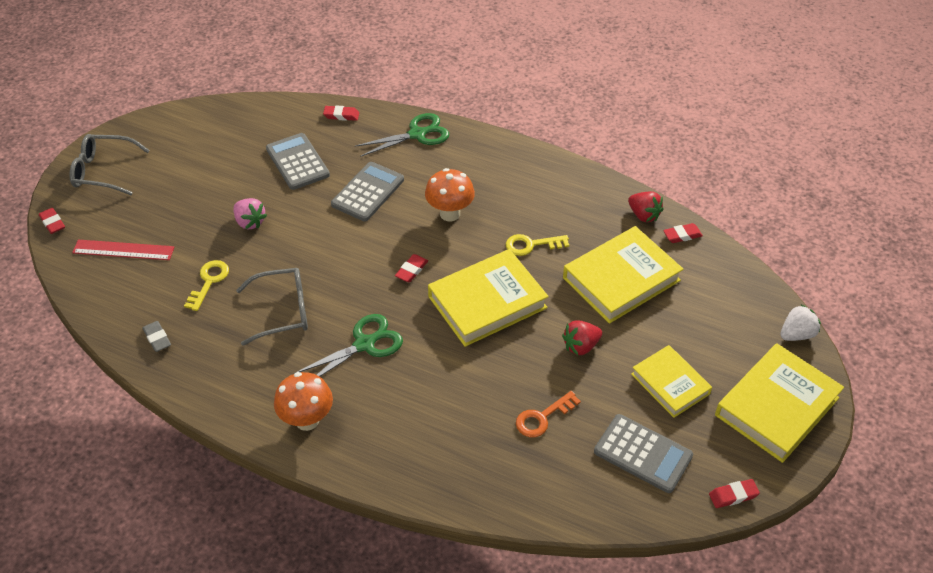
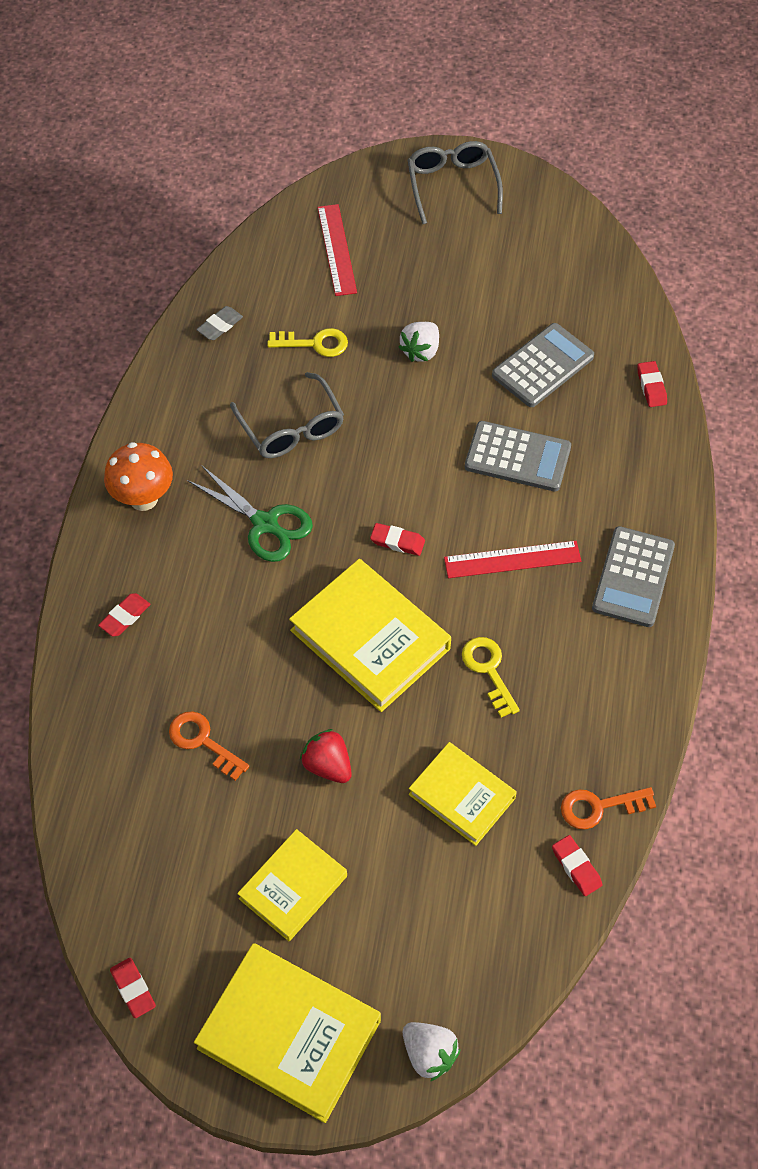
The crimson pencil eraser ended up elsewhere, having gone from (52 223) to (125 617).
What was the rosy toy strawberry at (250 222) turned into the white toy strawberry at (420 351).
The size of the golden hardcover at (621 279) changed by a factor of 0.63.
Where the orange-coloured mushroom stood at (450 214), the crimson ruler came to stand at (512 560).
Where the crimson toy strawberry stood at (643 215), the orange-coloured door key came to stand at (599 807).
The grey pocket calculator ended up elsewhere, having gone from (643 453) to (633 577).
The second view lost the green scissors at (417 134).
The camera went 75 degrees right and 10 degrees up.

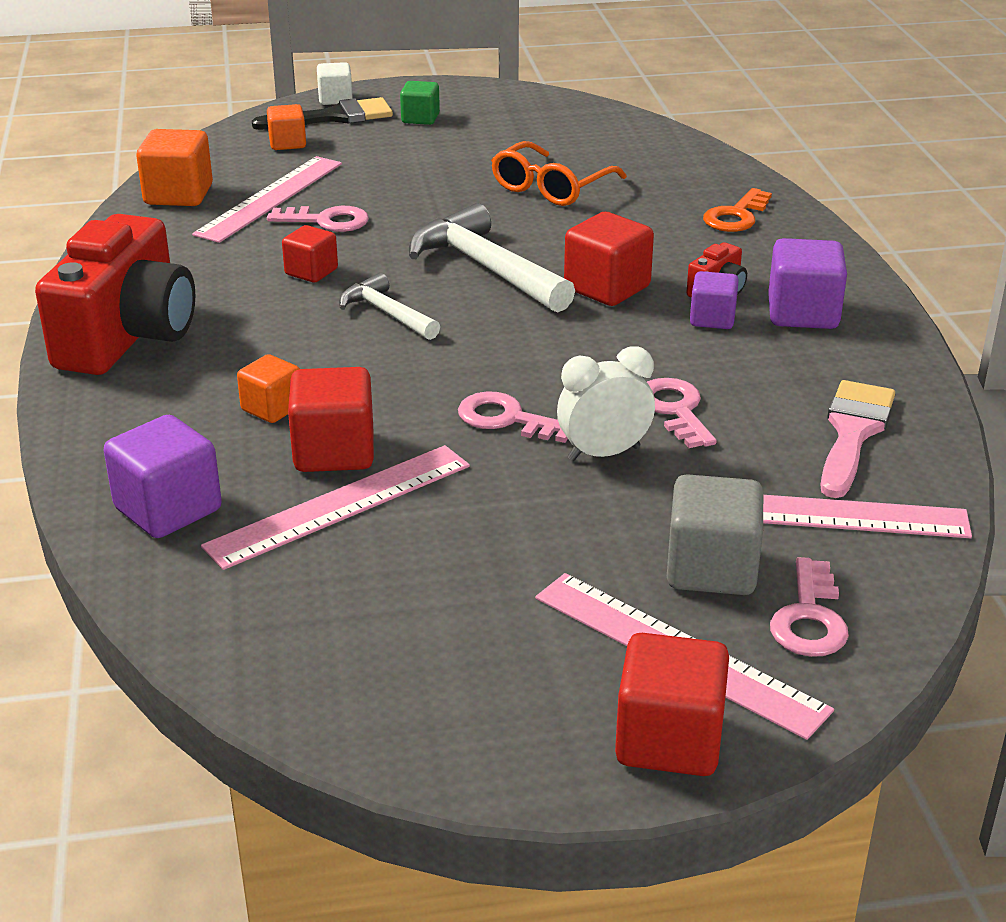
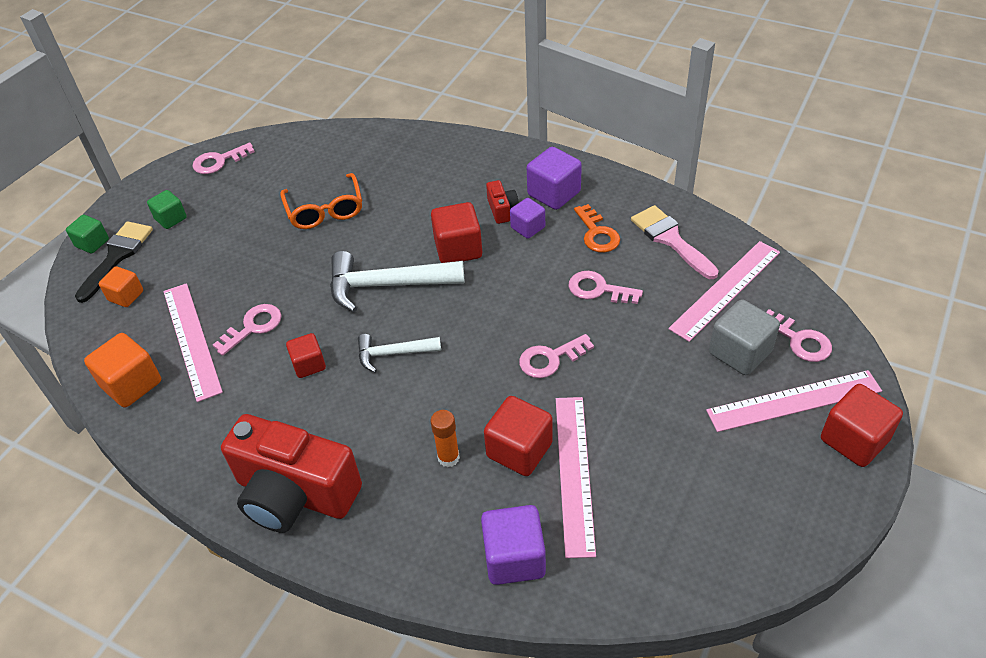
What was the white cube at (335 99) turned into the green cube at (92 243).
The second view gained the rosy door key at (219 161).
The crimson photo camera at (128 336) ended up facing another way, 150 degrees clockwise from before.
Where the orange-coloured cube stood at (272 408), the orange-coloured glue came to stand at (448 457).
The orange-coloured door key ended up elsewhere, having gone from (736 216) to (597 234).
The second view lost the white bedside clock at (603 453).
The camera went 50 degrees left and 15 degrees up.

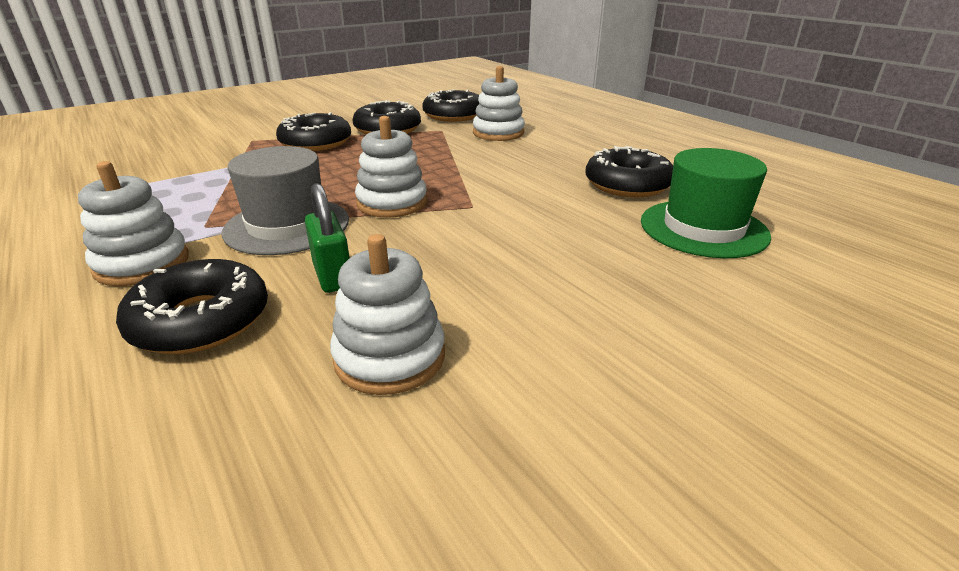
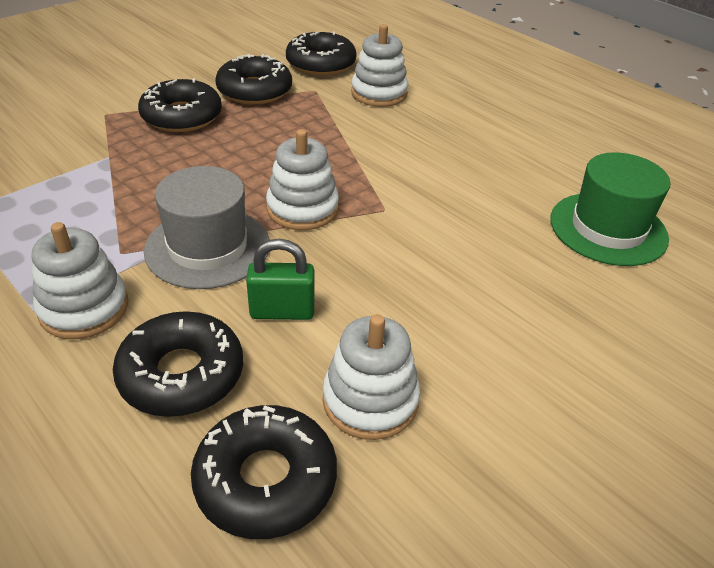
The jet-black doughnut ended up elsewhere, having gone from (627 184) to (266 480).
The green lock at (333 276) ended up facing another way, 60 degrees counterclockwise from before.
The camera went 10 degrees left and 10 degrees up.

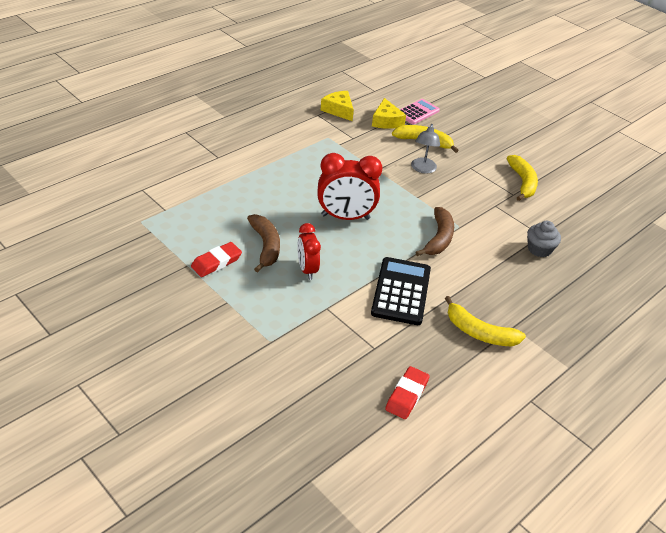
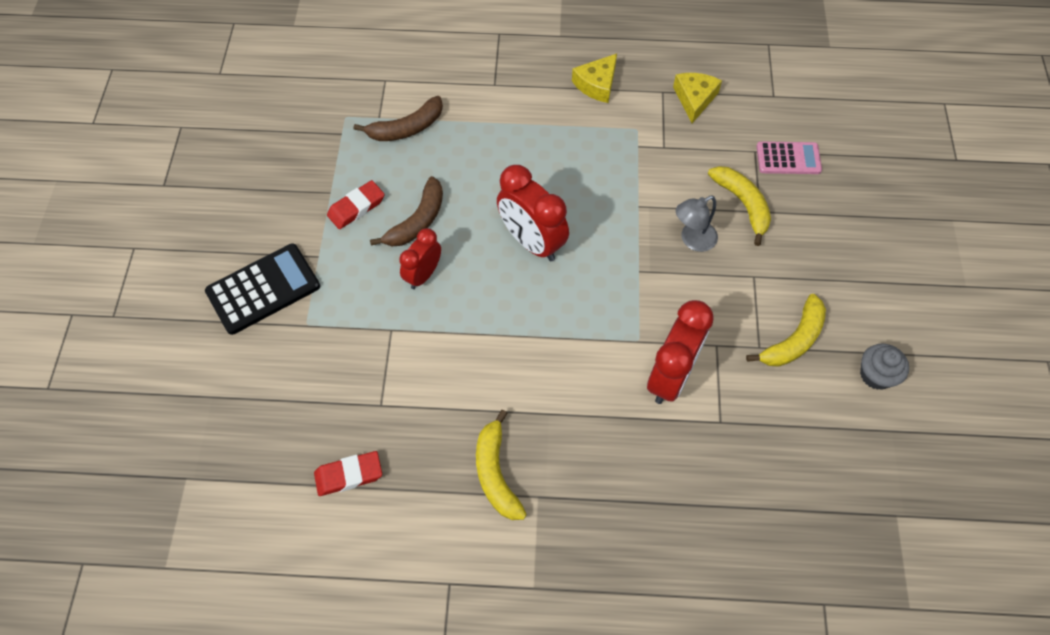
The jet-black pocket calculator ended up elsewhere, having gone from (401 291) to (263 289).
The crimson pencil eraser at (216 262) ended up facing another way, 45 degrees counterclockwise from before.
The dark brown toy banana ended up elsewhere, having gone from (438 238) to (406 128).
The golden piece of cheese ended up elsewhere, having gone from (386 121) to (597 84).
The second view gained the crimson bedside clock at (671 376).
The grey cupcake ended up elsewhere, having gone from (539 249) to (876 375).
The camera went 50 degrees right and 20 degrees up.

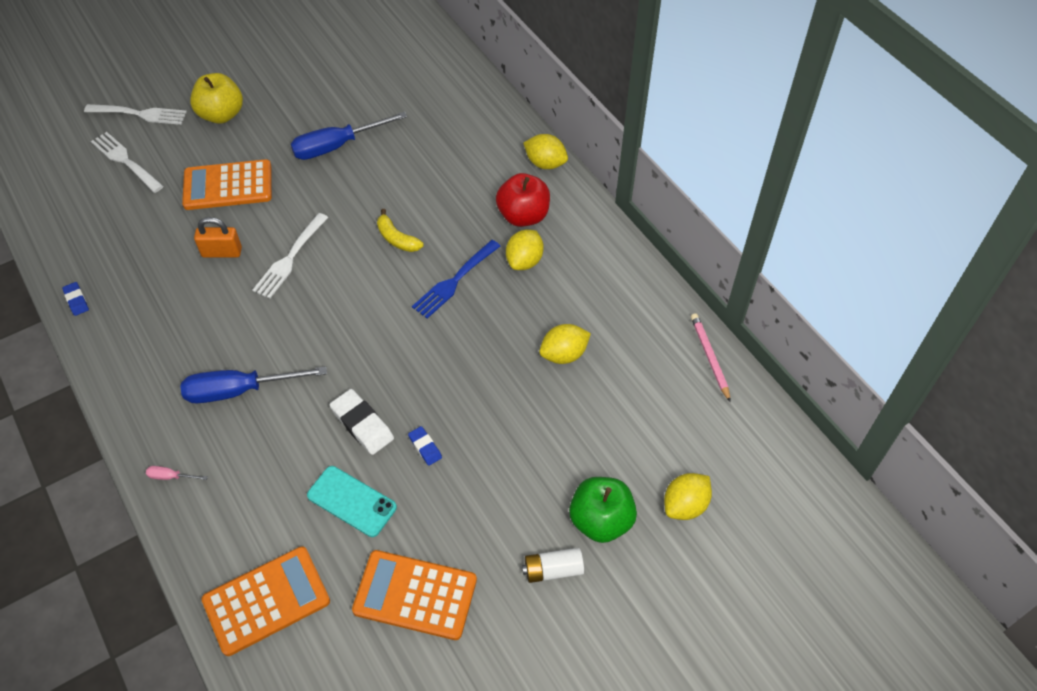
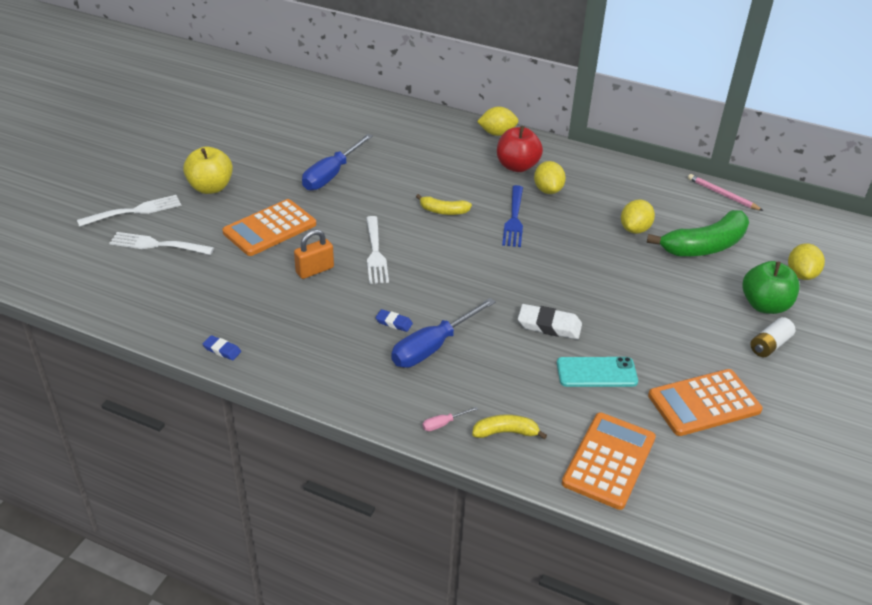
The blue pencil eraser ended up elsewhere, having gone from (425 447) to (394 323).
The second view gained the golden toy banana at (505 432).
The second view gained the green toy banana at (705 246).
The camera went 35 degrees left and 15 degrees down.

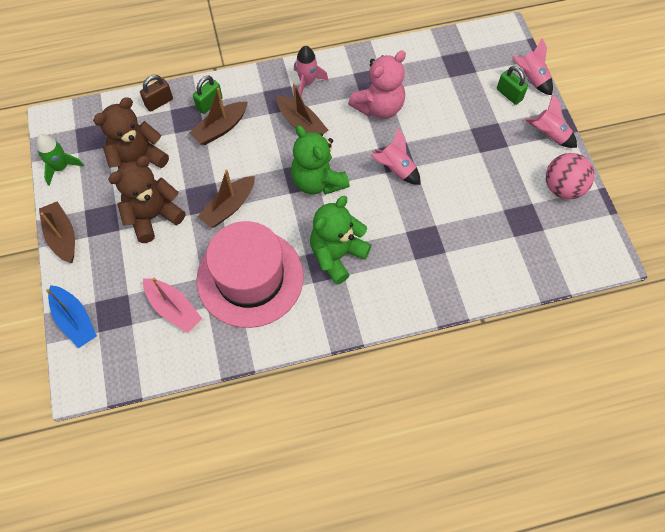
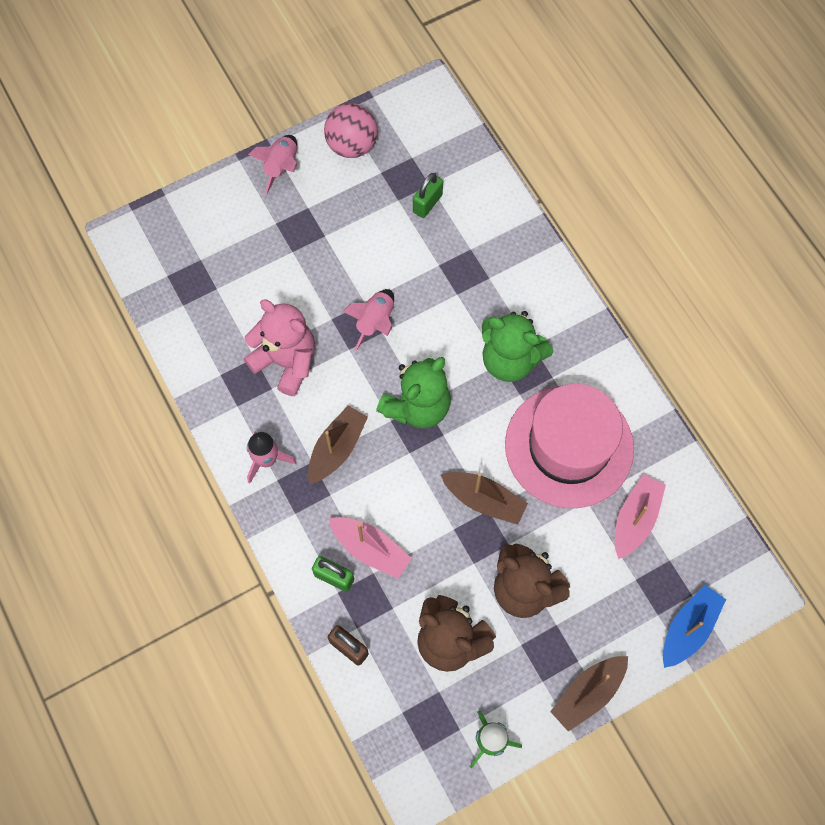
What was the dark brown toy boat at (220 128) turned into the rosy toy boat at (370 549).
The green lock ended up elsewhere, having gone from (509 94) to (427 203).
The second view lost the rosy toy rocket at (530 78).
The camera went 105 degrees left and 5 degrees up.

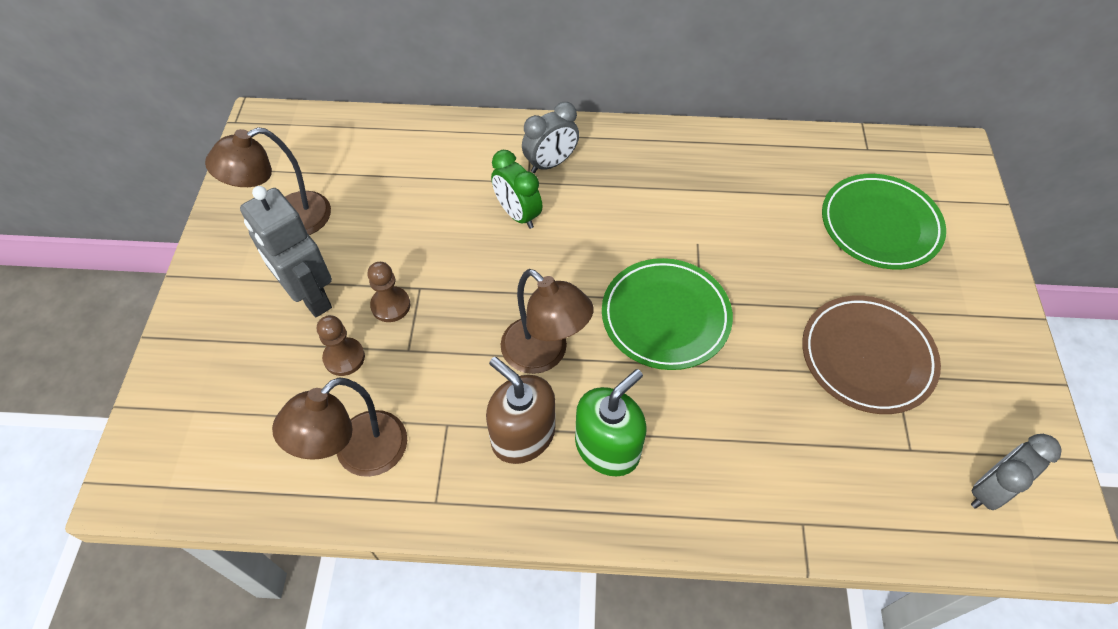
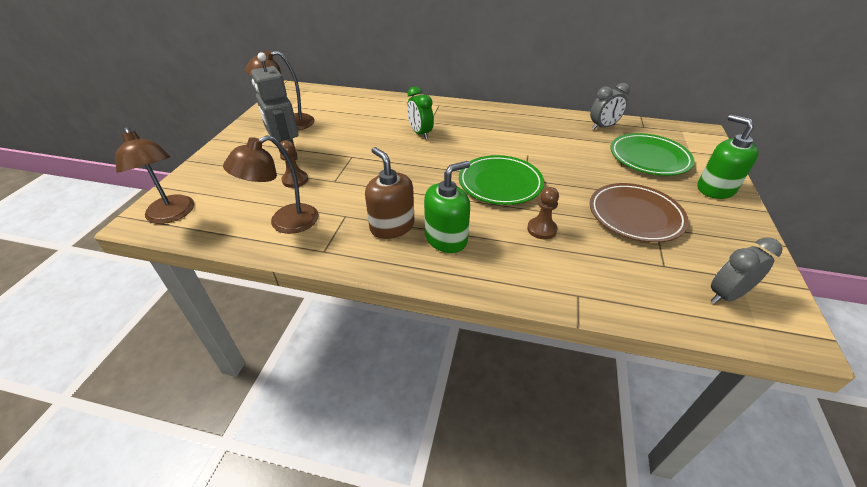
The dark brown desk lamp ended up elsewhere, having gone from (544 354) to (172 215).
The dark brown game pawn ended up elsewhere, having gone from (390 305) to (541 229).
The grey bedside clock ended up elsewhere, having gone from (551 163) to (603 127).
The second view gained the green soap pump at (715 189).
The camera went 10 degrees right and 15 degrees down.

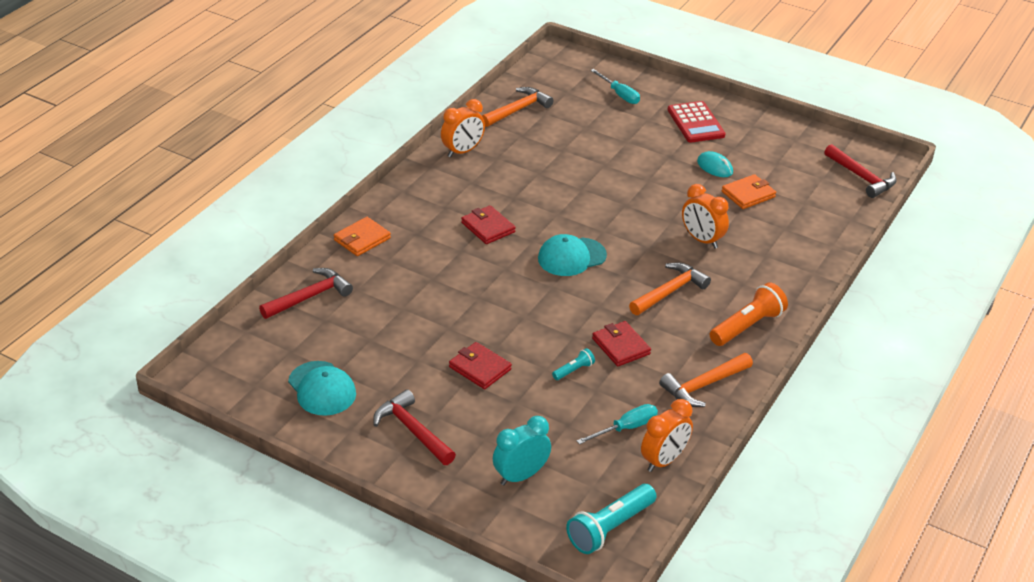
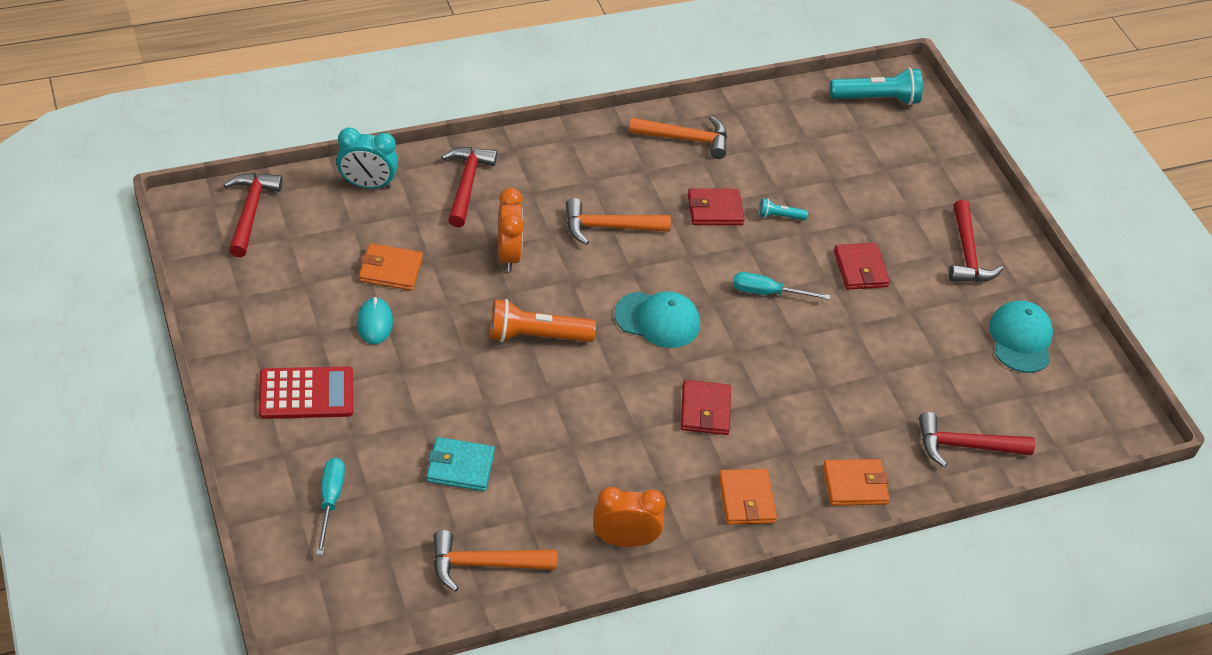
The crimson pocket calculator at (695 123) ended up facing another way, 60 degrees clockwise from before.
The turquoise bedside clock ended up elsewhere, having gone from (520 476) to (367 184).
The second view gained the turquoise billfold at (460 467).
The second view gained the crimson hammer at (466 184).
The orange-coloured pocket torch ended up elsewhere, having gone from (747 326) to (536 336).
The crimson billfold at (621 346) ended up facing another way, 75 degrees clockwise from before.
The second view gained the orange-coloured billfold at (746 499).
The turquoise flat screwdriver ended up elsewhere, having gone from (626 428) to (767 292).
The second view lost the orange-coloured bedside clock at (664 460).
The camera went 145 degrees left and 10 degrees up.

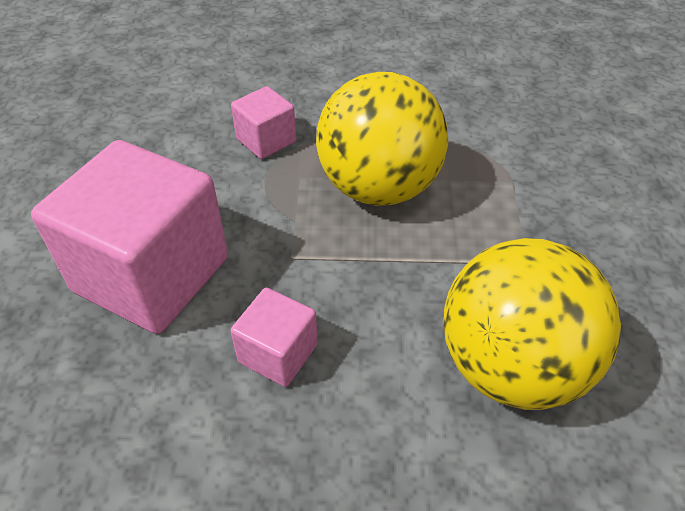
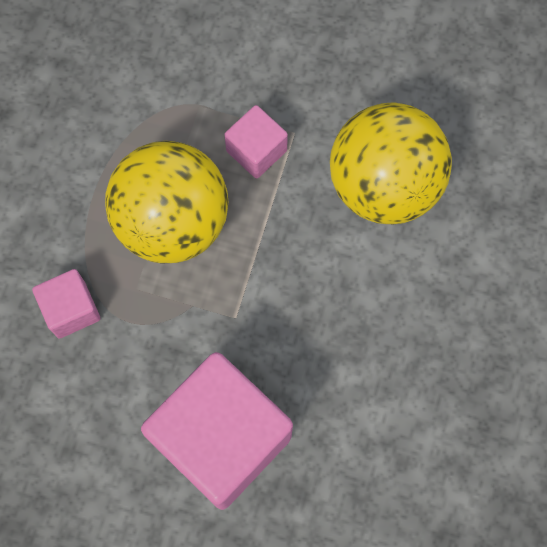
The rosy cube ended up elsewhere, having gone from (278 353) to (256 151).
The camera went 75 degrees left and 25 degrees up.

